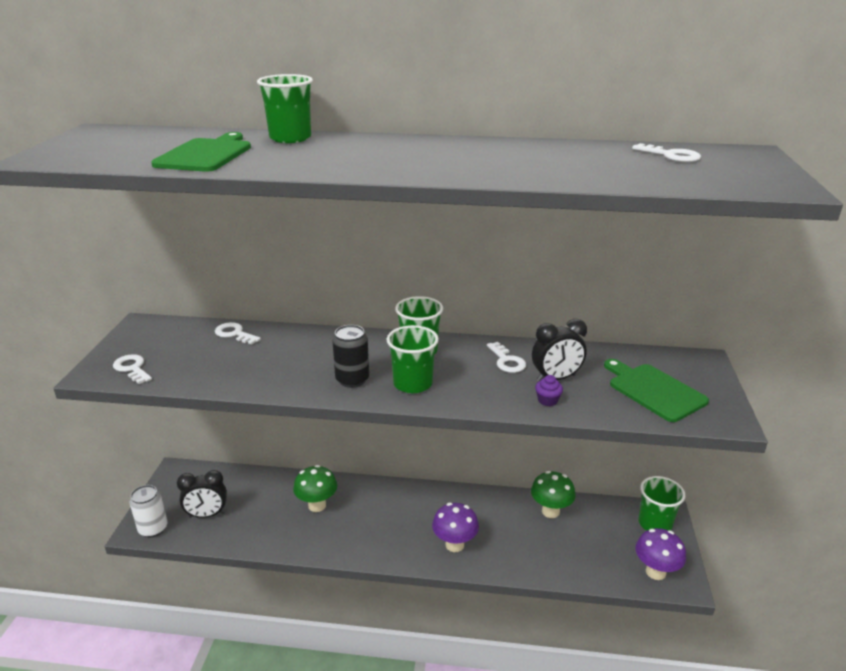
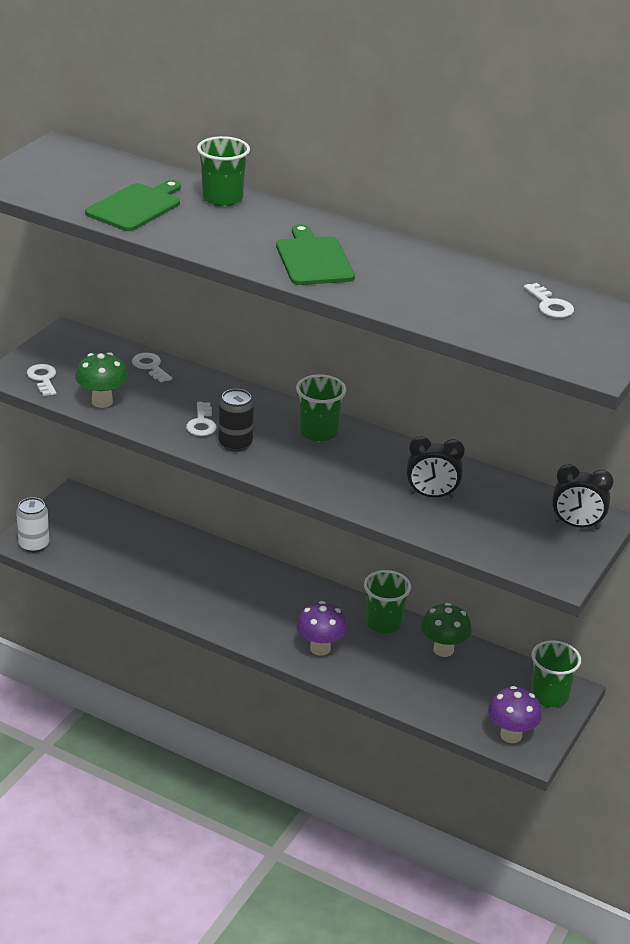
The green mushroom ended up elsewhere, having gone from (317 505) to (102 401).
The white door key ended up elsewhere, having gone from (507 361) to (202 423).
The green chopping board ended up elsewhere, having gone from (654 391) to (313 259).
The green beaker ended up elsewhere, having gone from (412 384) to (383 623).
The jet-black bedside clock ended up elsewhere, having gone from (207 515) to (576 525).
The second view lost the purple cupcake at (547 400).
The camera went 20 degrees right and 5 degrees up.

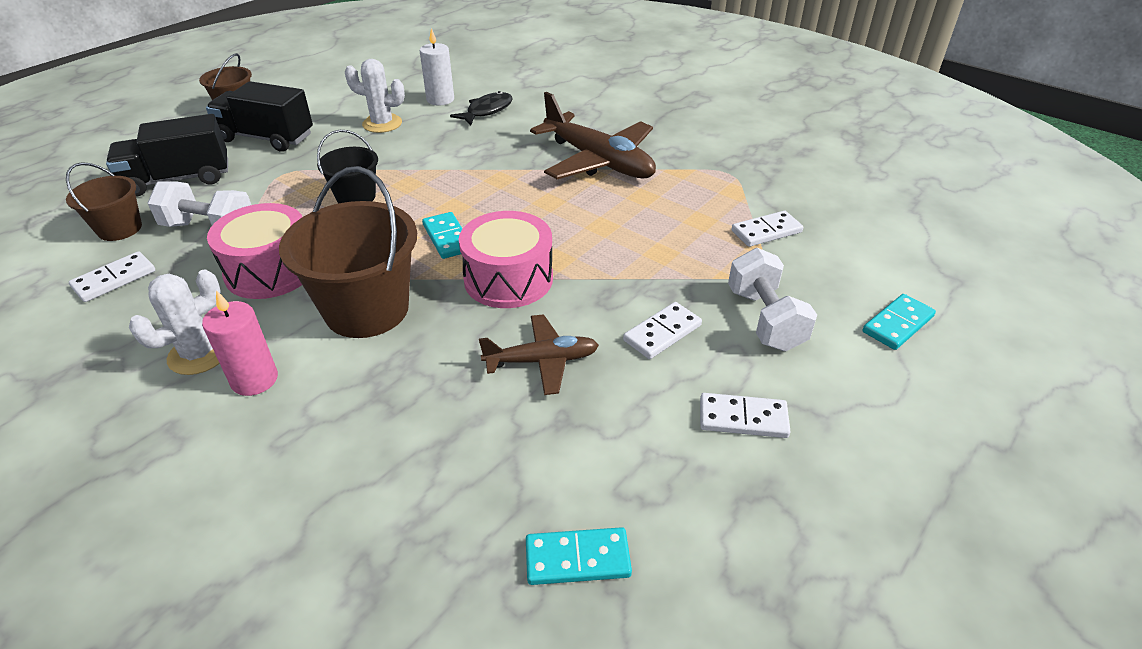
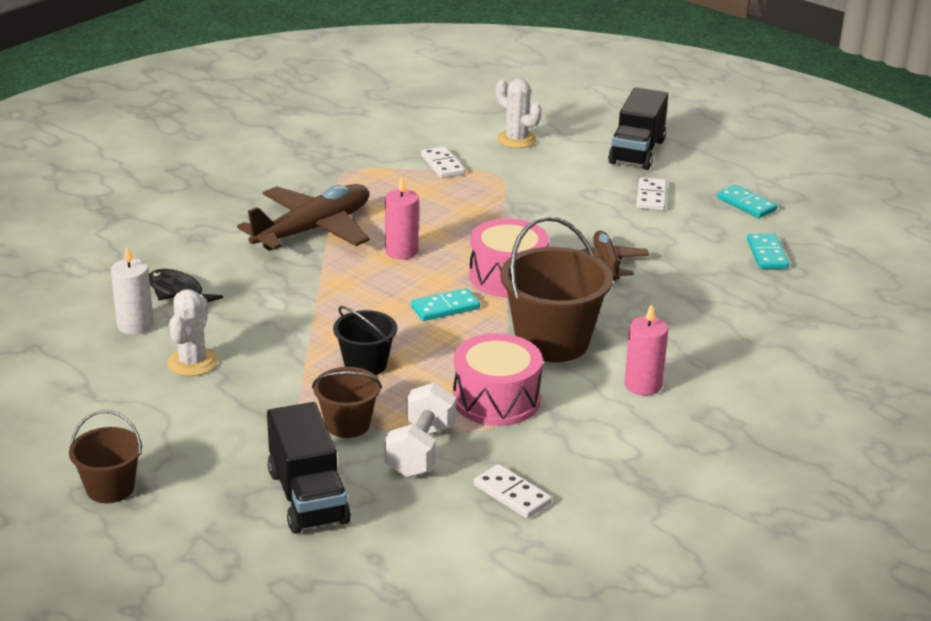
The dark brown sand bucket ended up elsewhere, having gone from (120 229) to (347 424).
The second view gained the rosy pillar candle at (401 251).
The white prickly plant ended up elsewhere, having gone from (199 354) to (516 140).
The jet-black toy truck ended up elsewhere, having gone from (266 138) to (637 152).
The turquoise domino piece ended up elsewhere, having gone from (898 324) to (746 204).
The second view lost the white domino piece at (662 333).
The second view lost the white dumbbell at (764 319).
The camera went 90 degrees left and 10 degrees down.

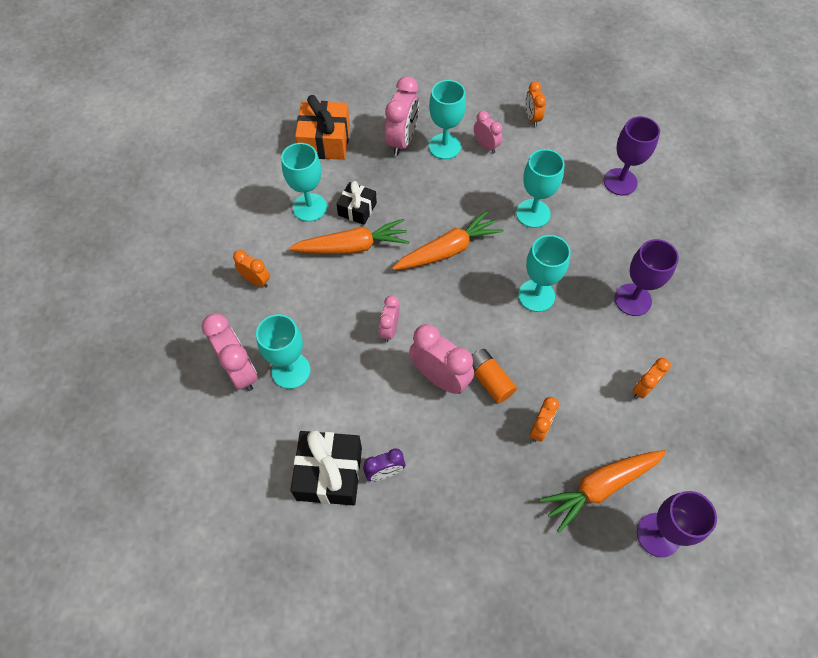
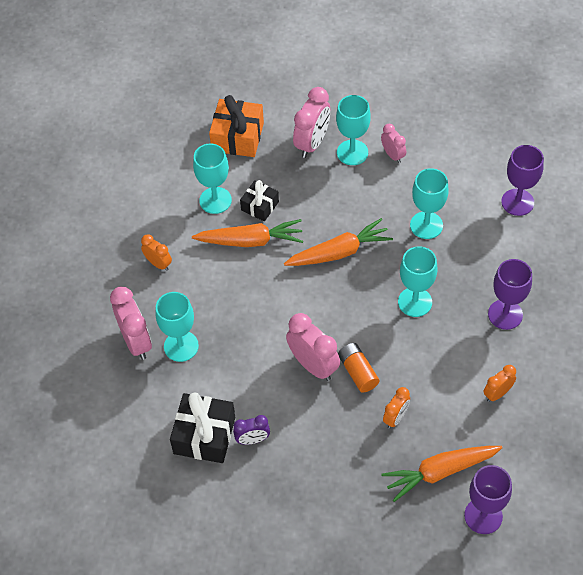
The second view lost the rosy bedside clock at (389 329).
The second view lost the orange-coloured bedside clock at (532 118).
The camera went 10 degrees right and 5 degrees down.

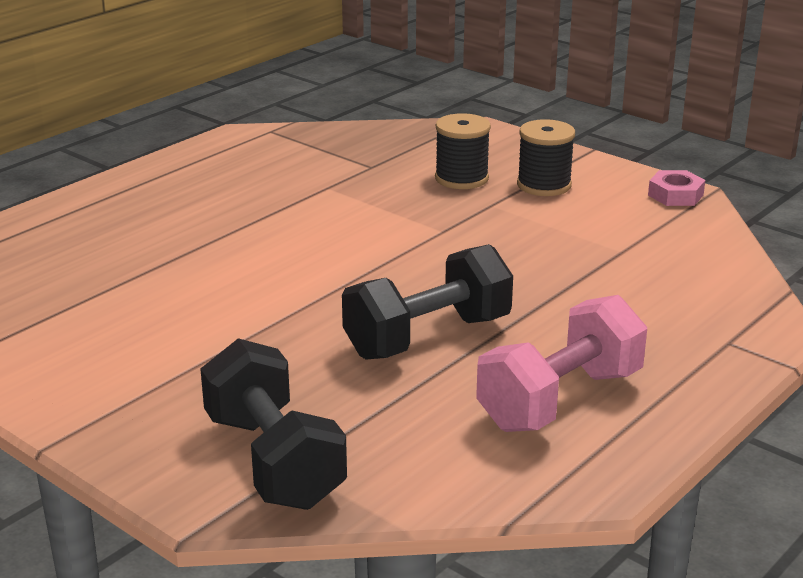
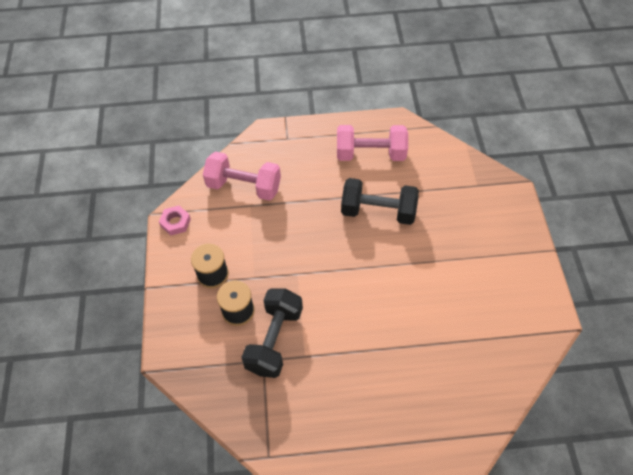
The second view gained the rosy dumbbell at (244 186).
The jet-black dumbbell ended up elsewhere, having gone from (273 461) to (274 340).
The camera went 135 degrees left and 30 degrees up.

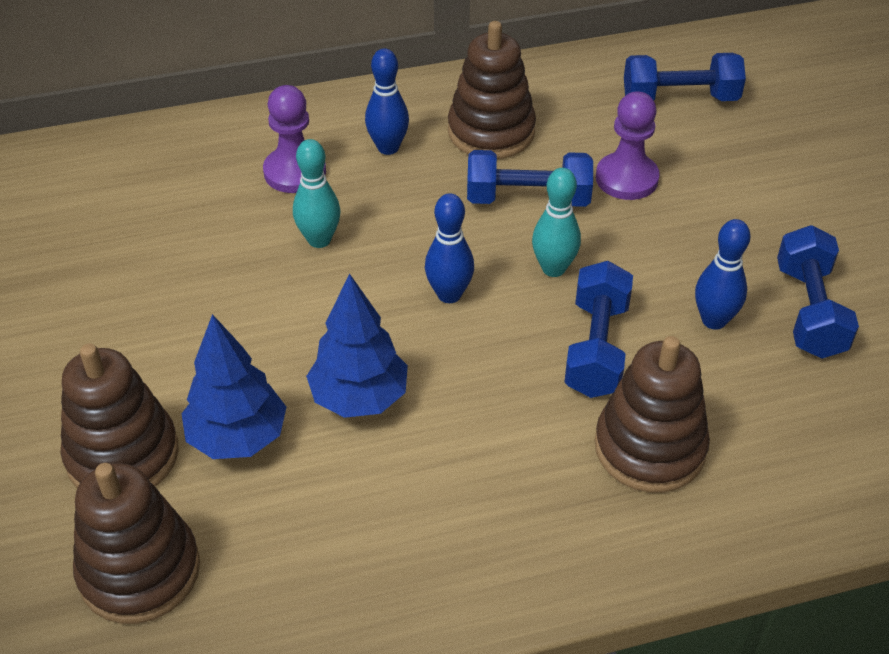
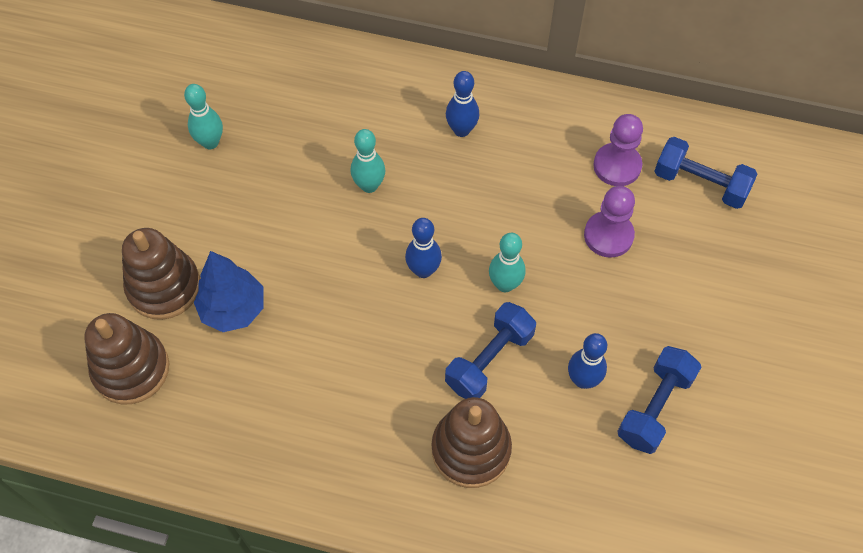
The second view gained the turquoise bowling pin at (210 142).
The purple game pawn ended up elsewhere, having gone from (295 172) to (617 166).
The second view lost the blue fir tree at (359 398).
The second view lost the dark brown stacking toy at (491 132).
The second view lost the blue dumbbell at (528 199).
The camera went 30 degrees right and 15 degrees up.

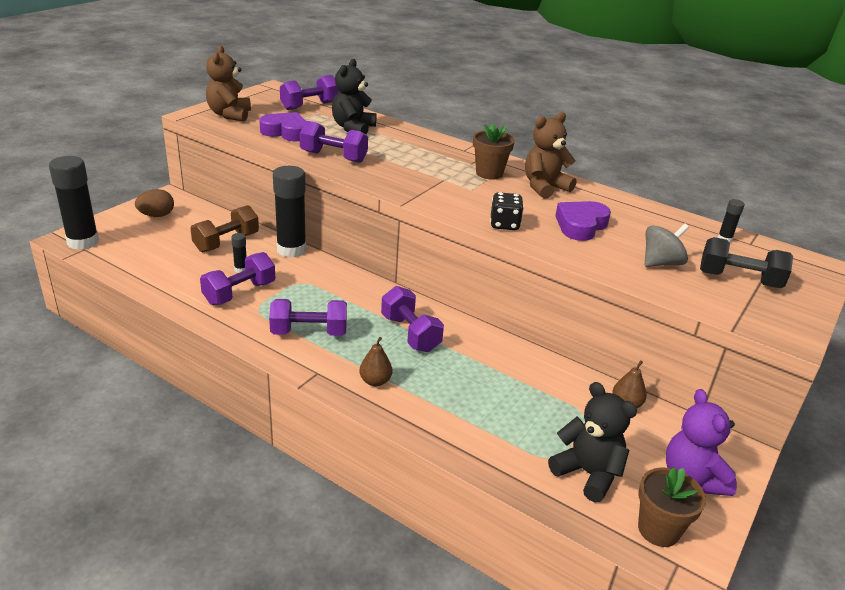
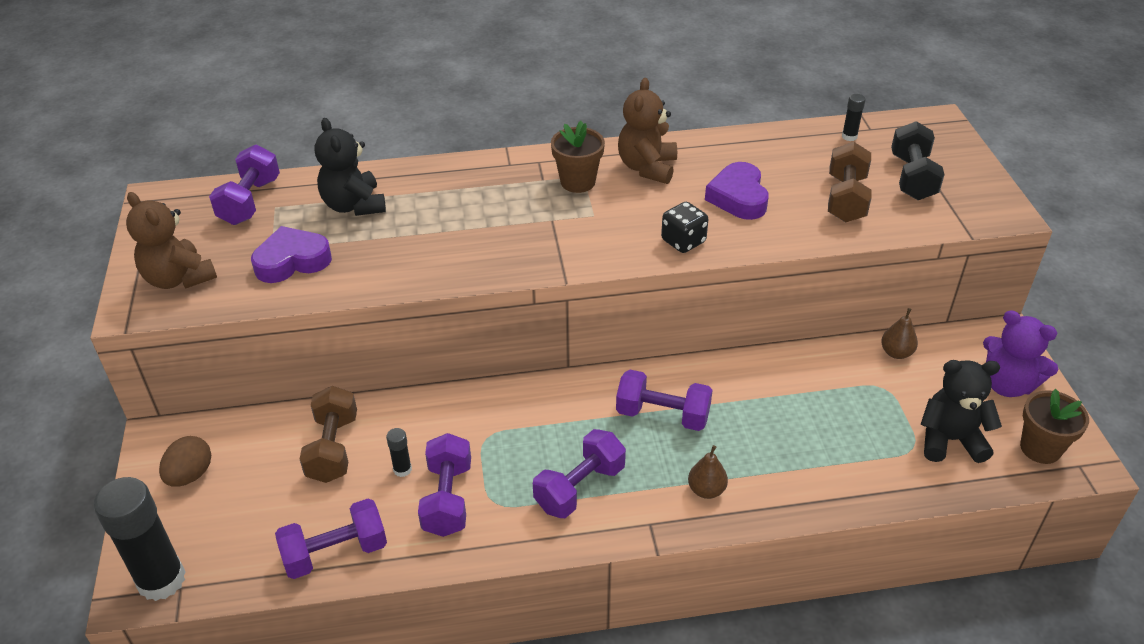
The purple dumbbell ended up elsewhere, having gone from (333 157) to (335 553).
Where the grey whirligig stood at (661 263), the dark brown dumbbell came to stand at (846 199).
The jet-black dumbbell at (739 279) ended up facing another way, 60 degrees counterclockwise from before.
The second view lost the jet-black glue at (291 250).
The camera went 40 degrees left and 10 degrees up.

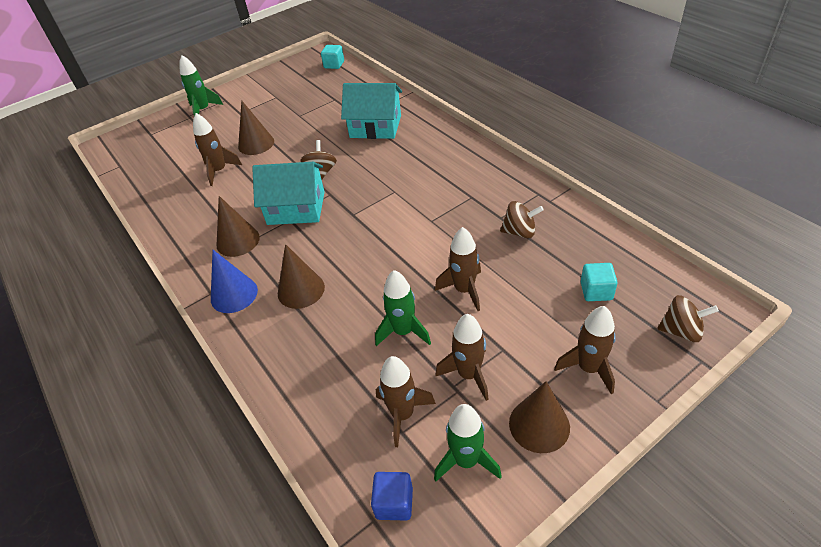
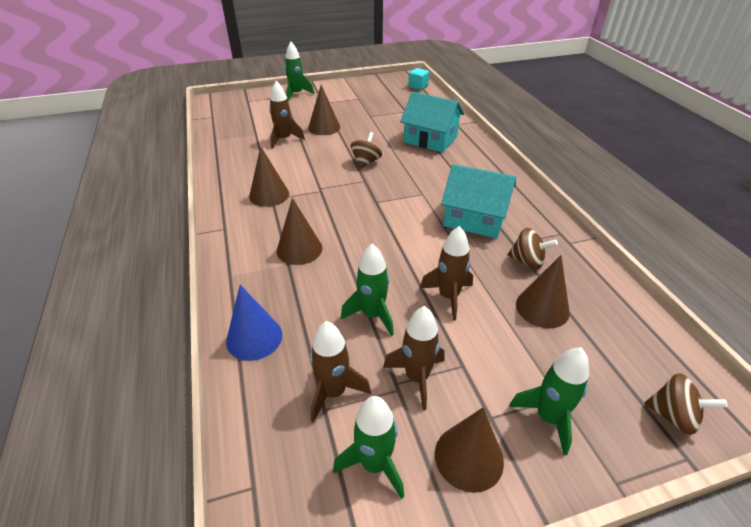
The blue cone shape ended up elsewhere, having gone from (234 294) to (254 338).
The turquoise cottage ended up elsewhere, having gone from (296 208) to (475 219).
What was the dark brown toy rocket at (588 368) turned into the green toy rocket at (548 418).
The second view gained the dark brown cone shape at (542 308).
The second view lost the blue cube at (394 503).
The second view lost the turquoise cube at (596 291).
The camera went 15 degrees right and 5 degrees down.

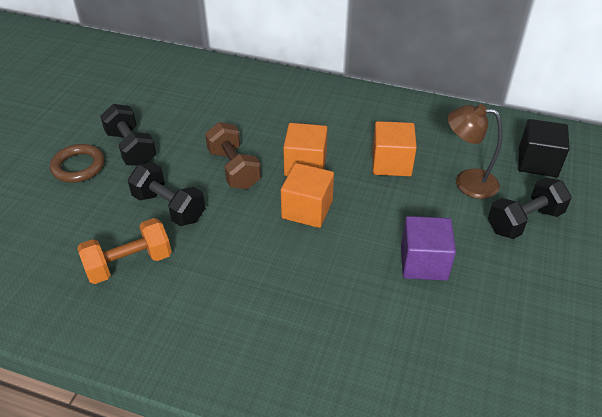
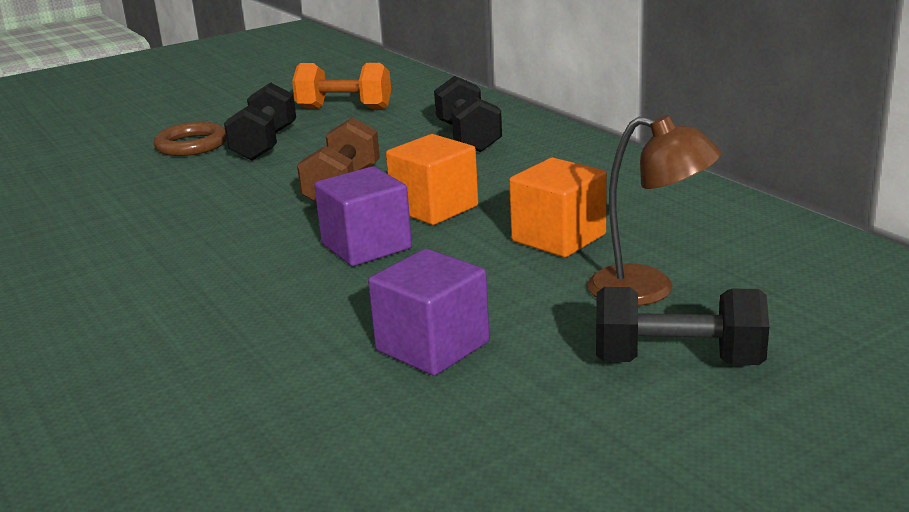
The orange-coloured dumbbell ended up elsewhere, having gone from (129 263) to (344 108).
What was the orange-coloured cube at (307 209) turned into the purple cube at (366 246).
The jet-black dumbbell ended up elsewhere, having gone from (169 207) to (468 137).
The dark brown desk lamp at (467 182) ended up facing another way, 150 degrees clockwise from before.
The second view lost the jet-black cube at (537 162).
The camera went 40 degrees right and 20 degrees down.

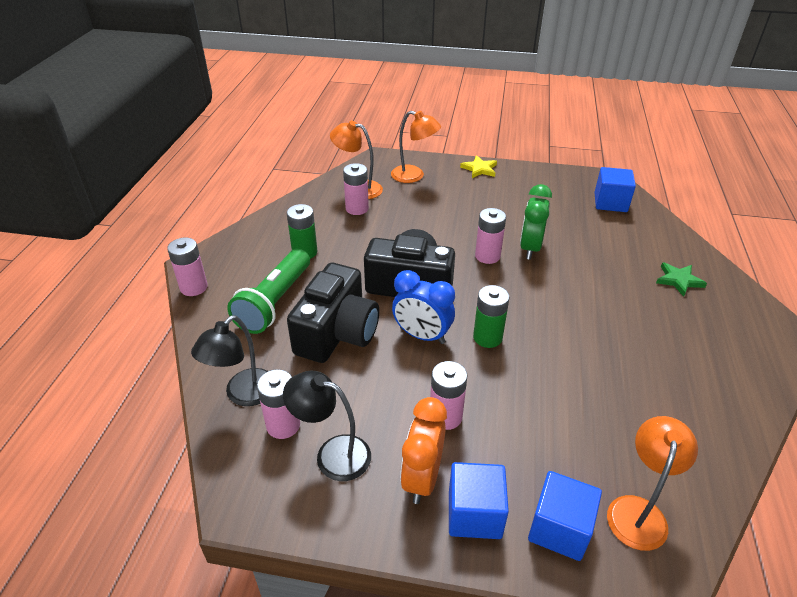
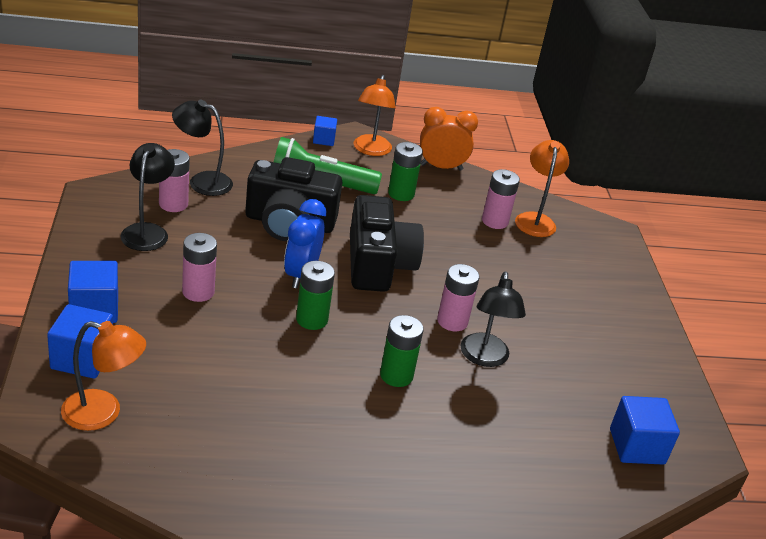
Where the rosy power cell stood at (194 287), the blue cube came to stand at (324 140).
The orange-coloured desk lamp ended up elsewhere, having gone from (414 176) to (370 150).
The second view gained the green power cell at (396 375).
The orange-coloured bedside clock ended up elsewhere, having gone from (422 478) to (441 167).
Where the green bedside clock stood at (530 248), the jet-black desk lamp came to stand at (484 358).
The second view lost the golden five-pointed star at (479 169).
The second view lost the green five-pointed star at (679 280).
The camera went 70 degrees right and 5 degrees down.

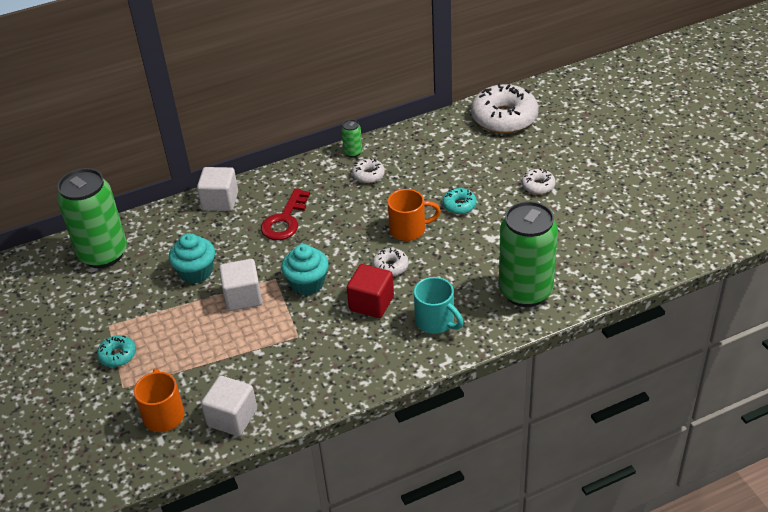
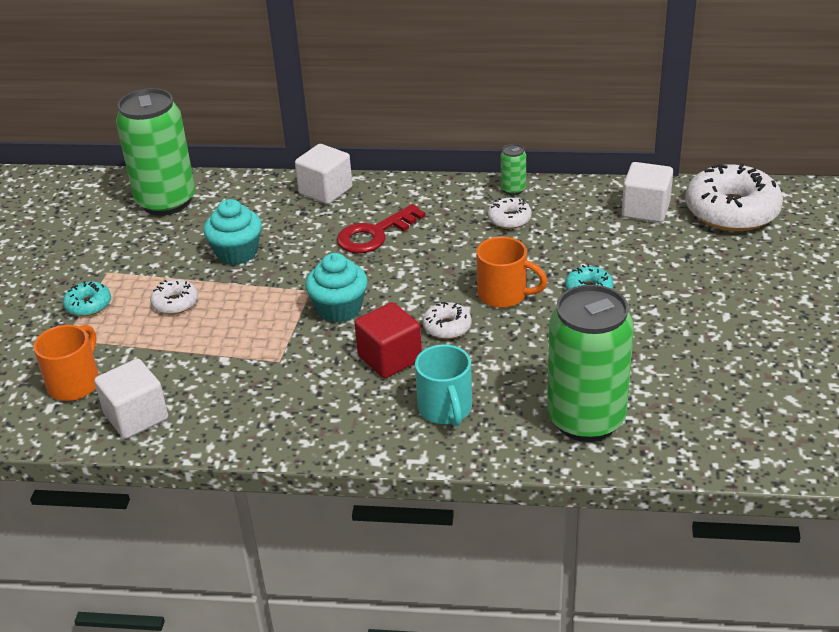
The white doughnut ended up elsewhere, having gone from (538 186) to (175 303).
The white cube ended up elsewhere, having gone from (243 297) to (645 209).
The camera went 30 degrees right and 5 degrees down.

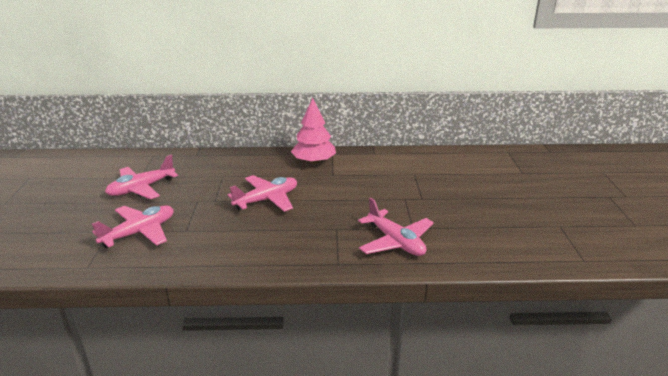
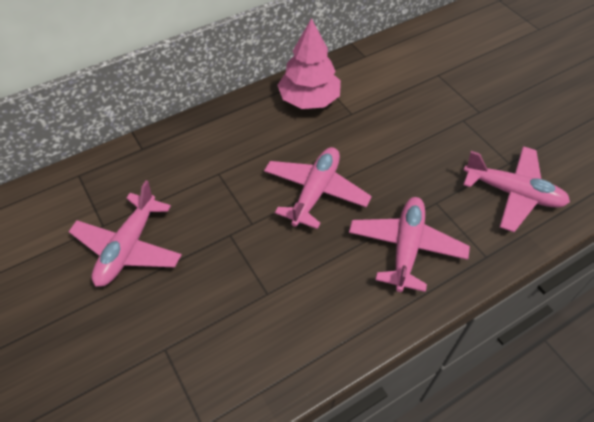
The rosy plane ended up elsewhere, having gone from (140 232) to (406 247).
The camera went 30 degrees left and 25 degrees up.

